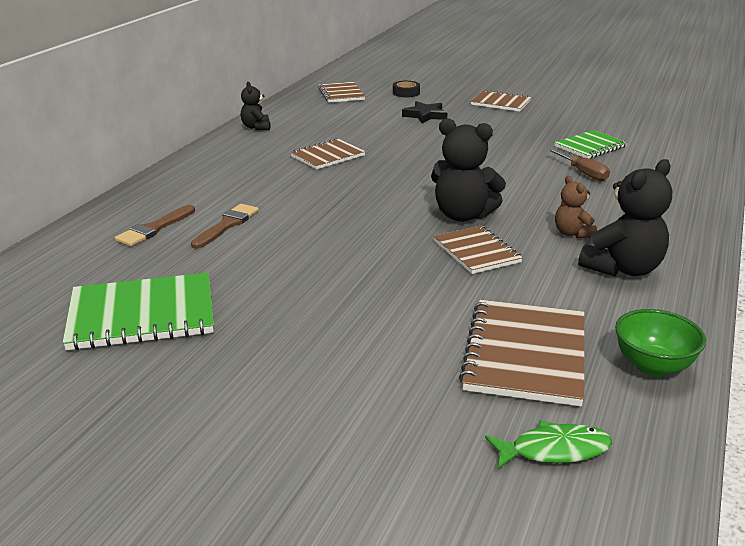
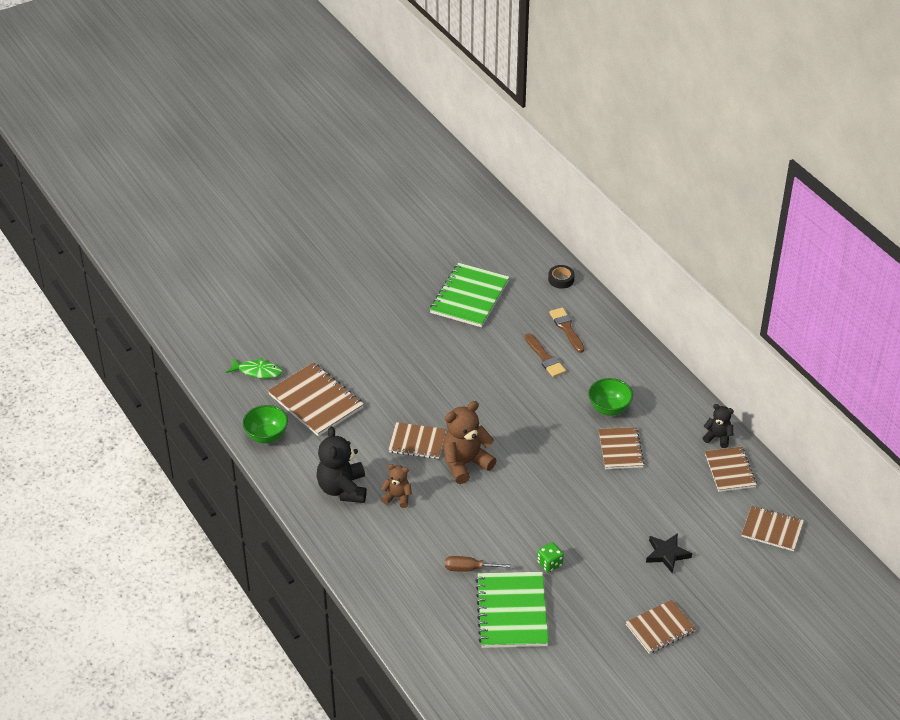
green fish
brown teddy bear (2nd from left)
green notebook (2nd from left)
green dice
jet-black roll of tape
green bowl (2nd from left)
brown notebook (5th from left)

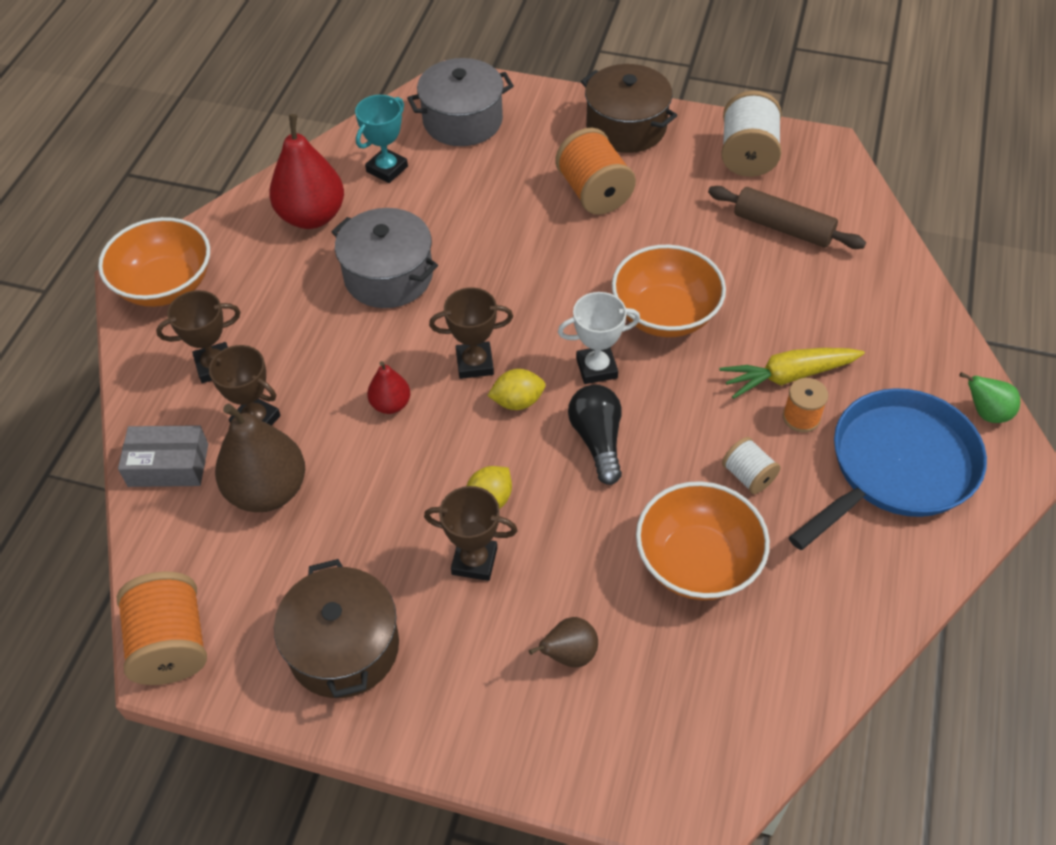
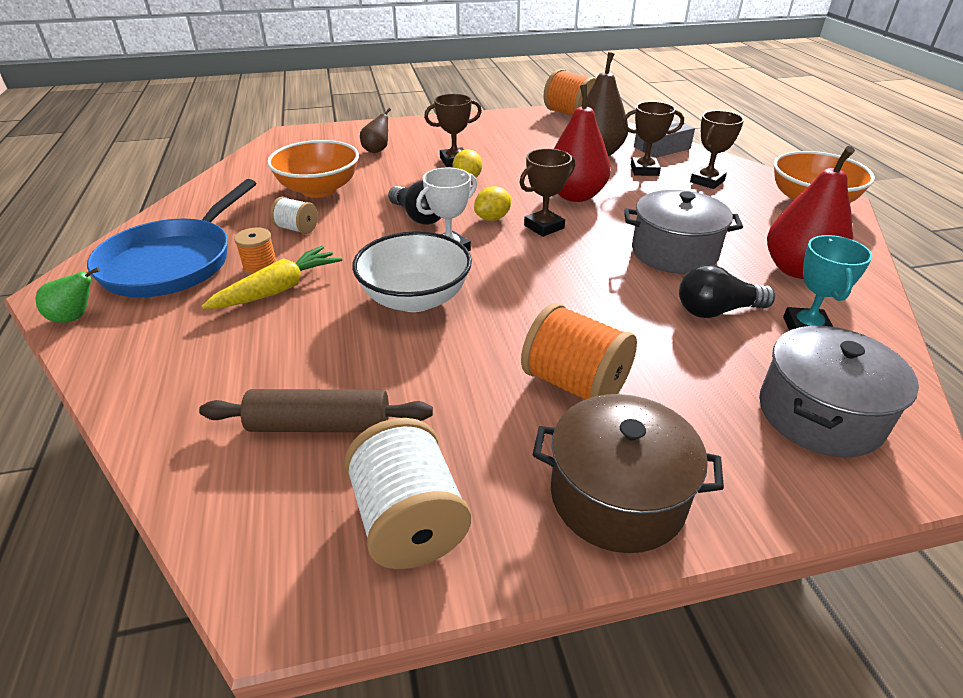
pure white bowl
scarlet pear (1st from left)
jet-black lightbulb (2nd from left)
brown cooking pot (1st from left in the first image)

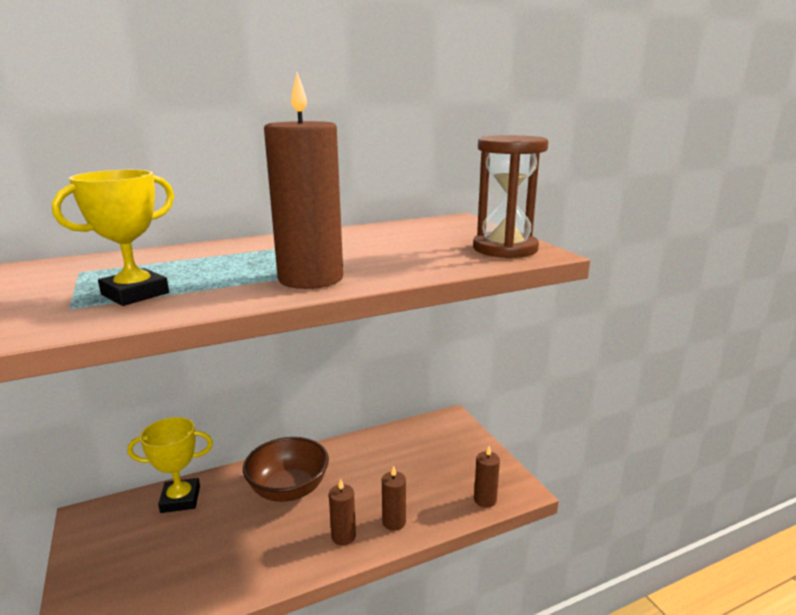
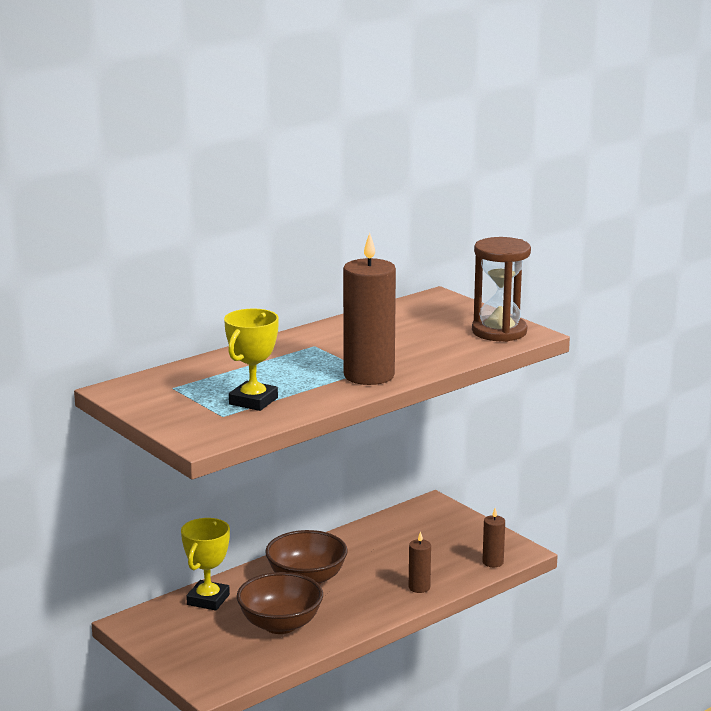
yellow trophy (1st from left)
brown bowl (1st from left)
brown wax candle (2nd from left in the first image)

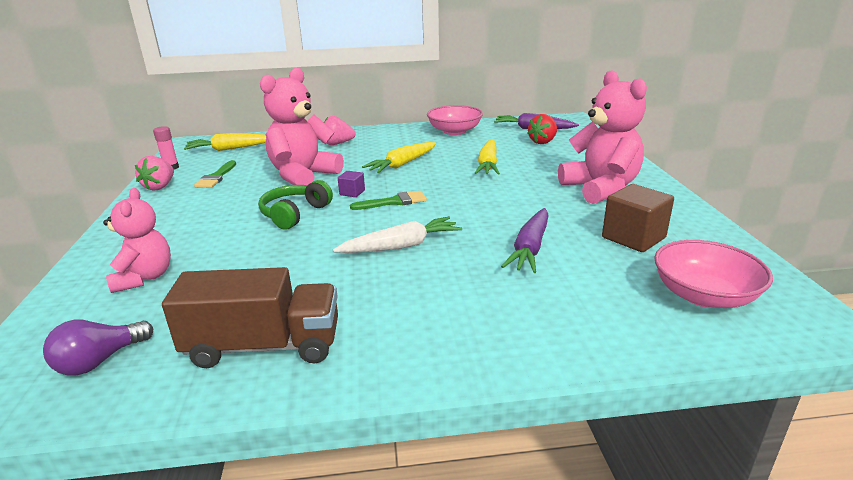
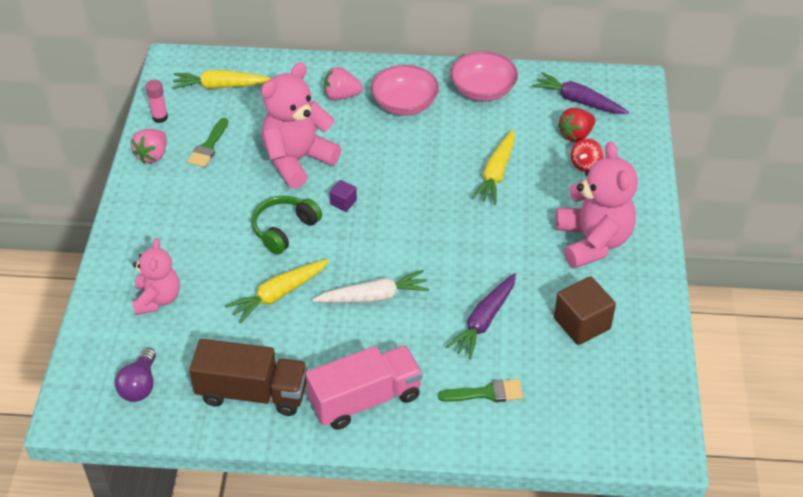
royal purple lightbulb
yellow root vegetable (2nd from left)
pink truck
pink bowl (1st from left)
green brush (2nd from left)
scarlet spinning top

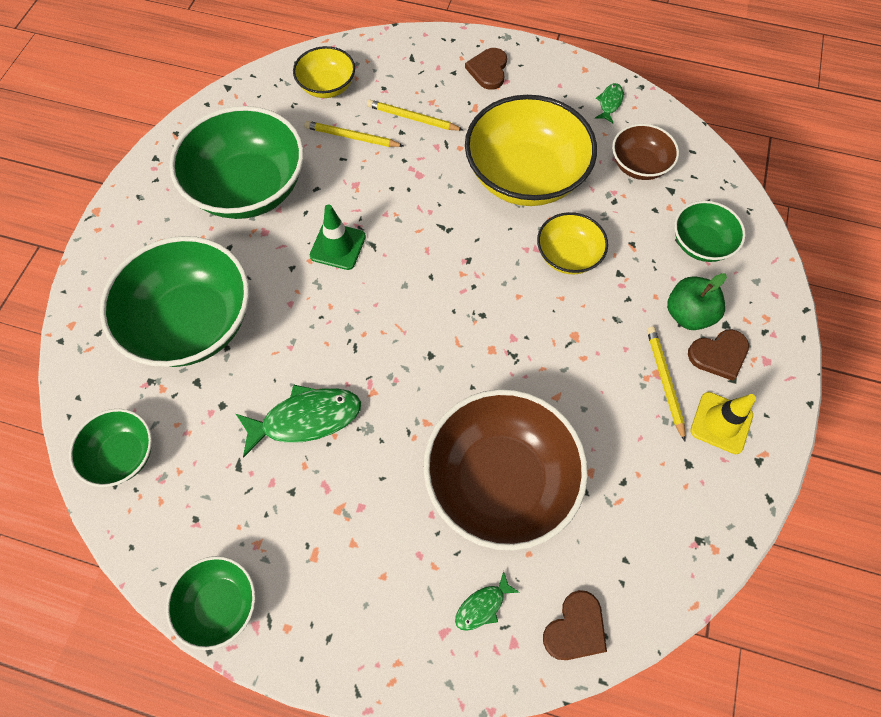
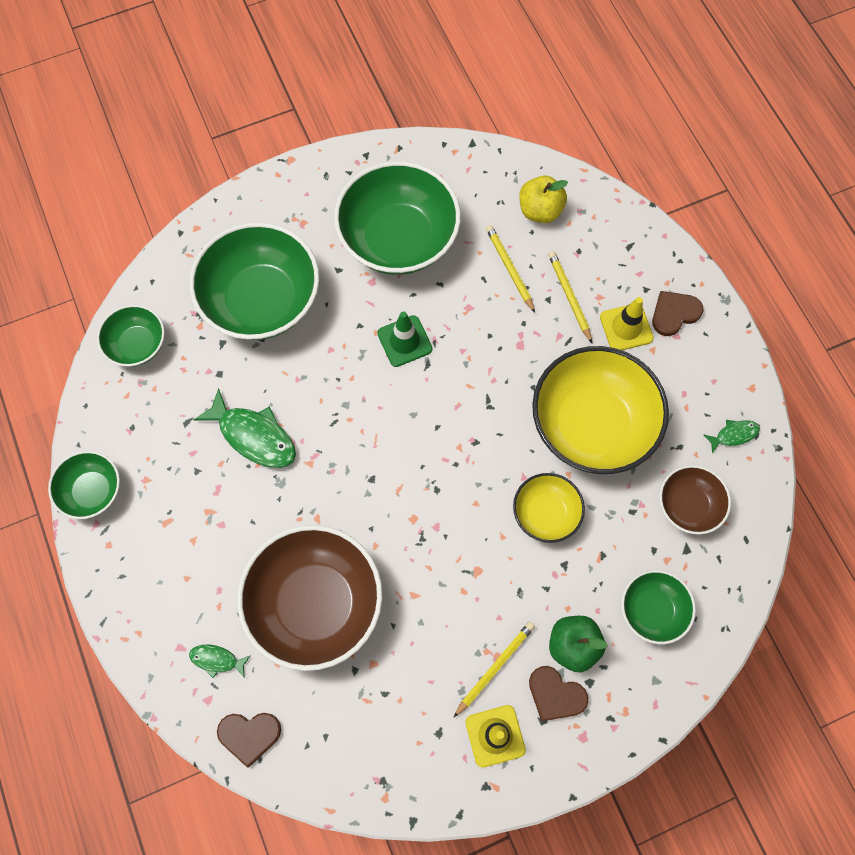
yellow apple fruit
yellow safety cone (2nd from left)

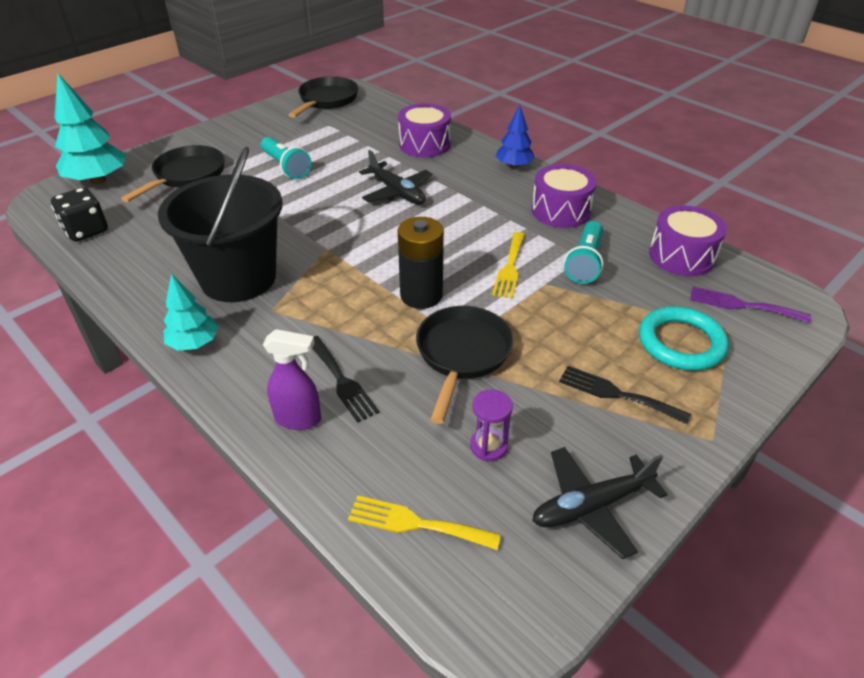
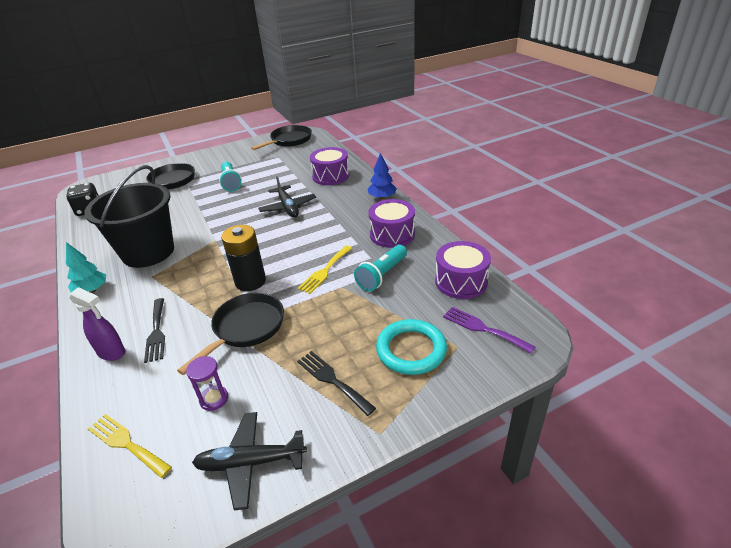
teal tree (1st from left in the first image)

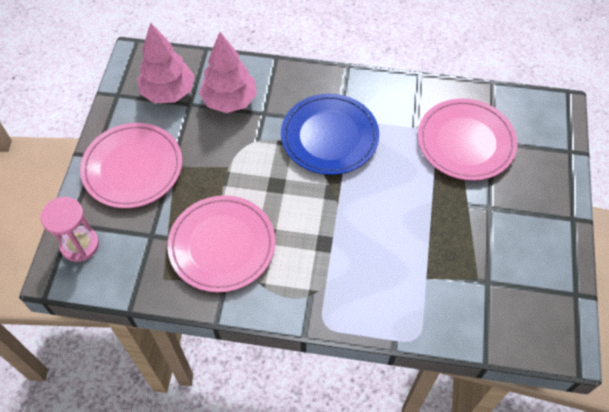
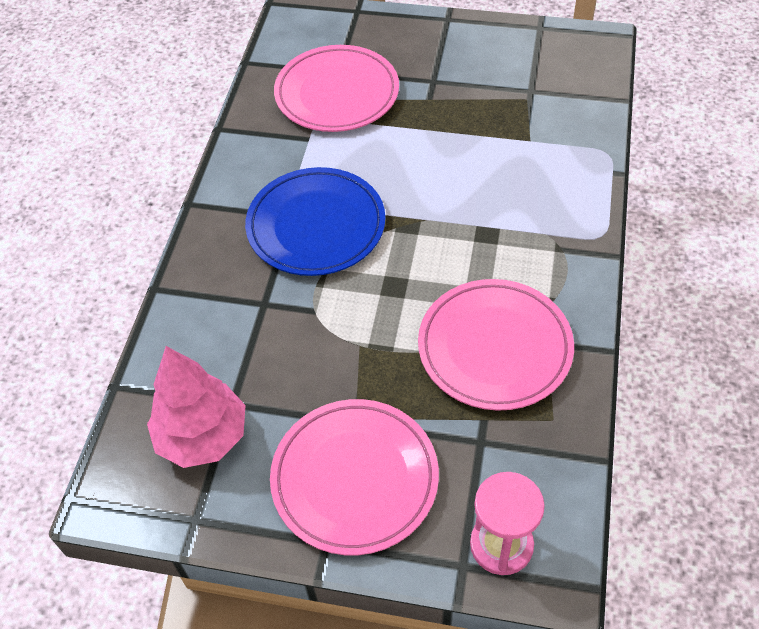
pink tree (2nd from left in the first image)

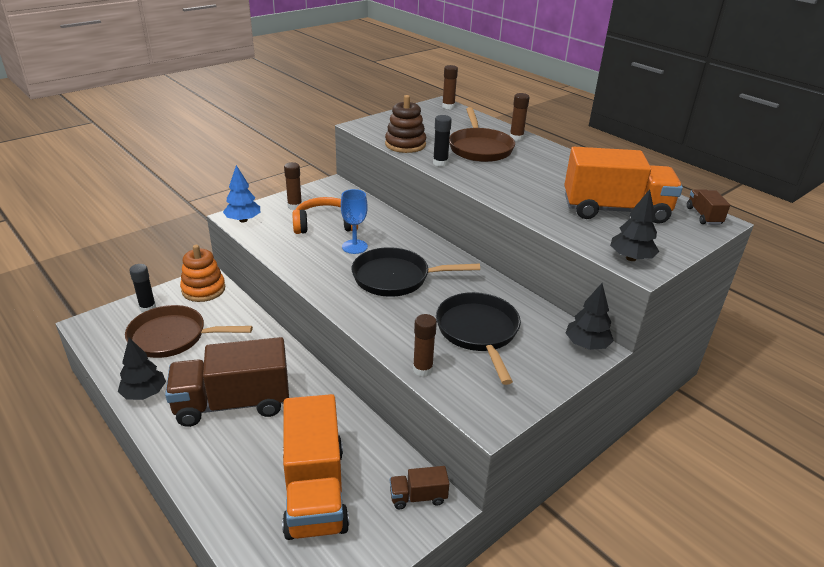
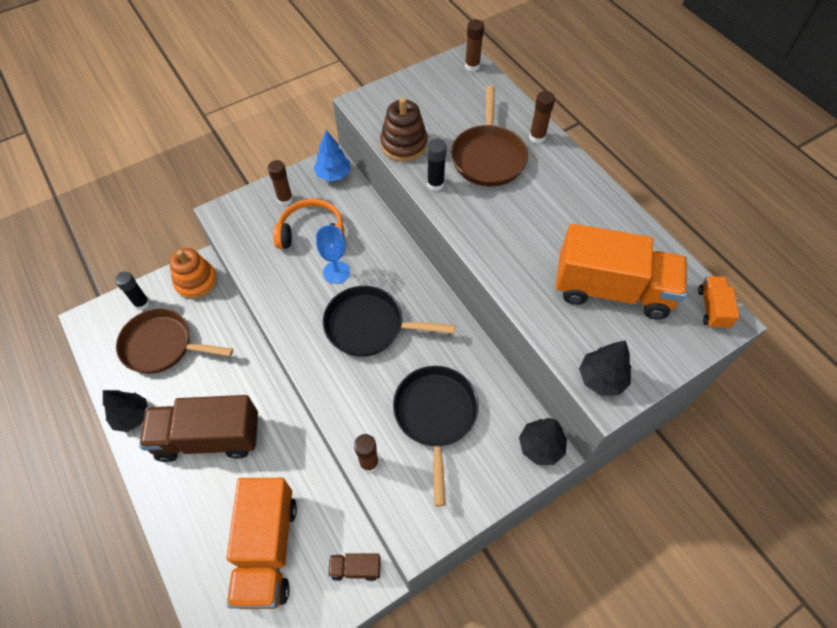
blue tree
orange-coloured truck (3rd from left)

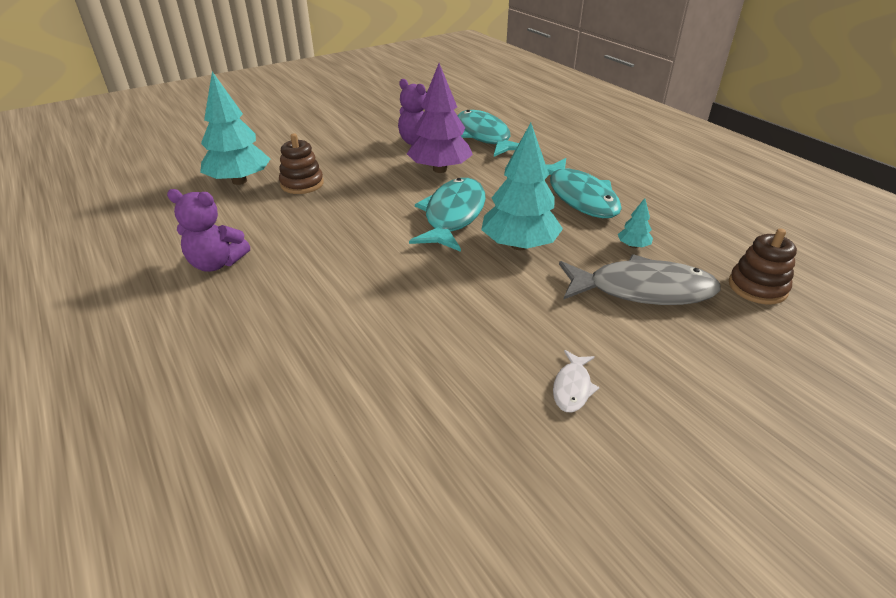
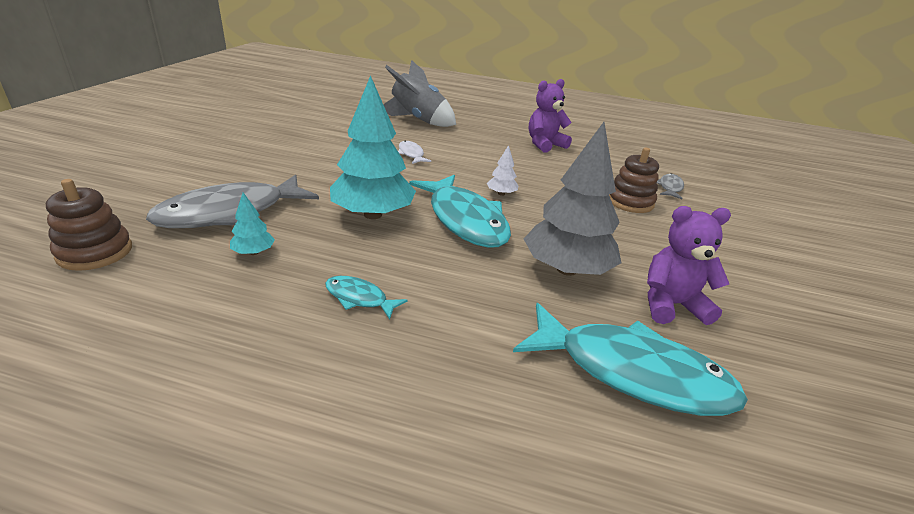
teal fish (1st from left)
ash-grey toy rocket
pure white fish
pure white tree
ash-grey tree
ash-grey fish (2nd from left)

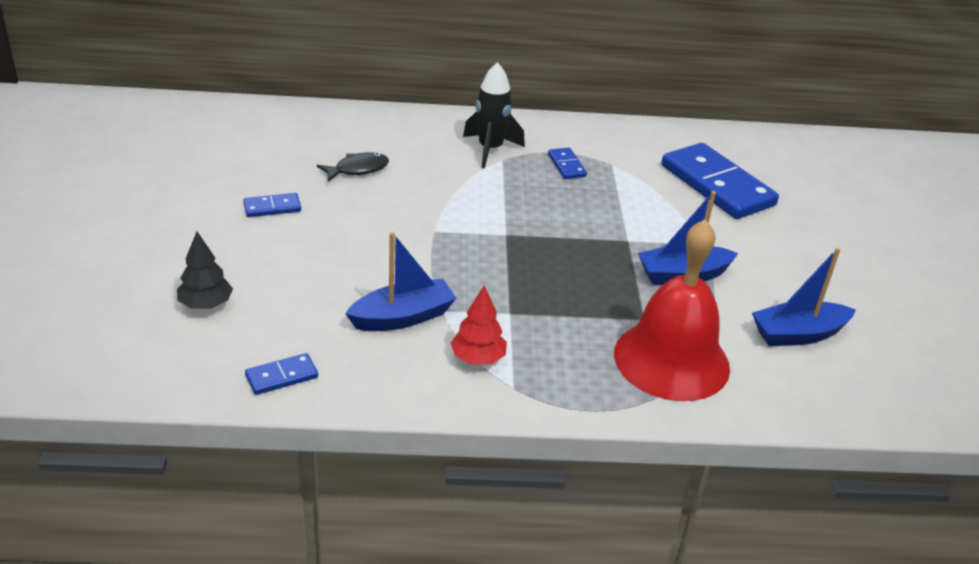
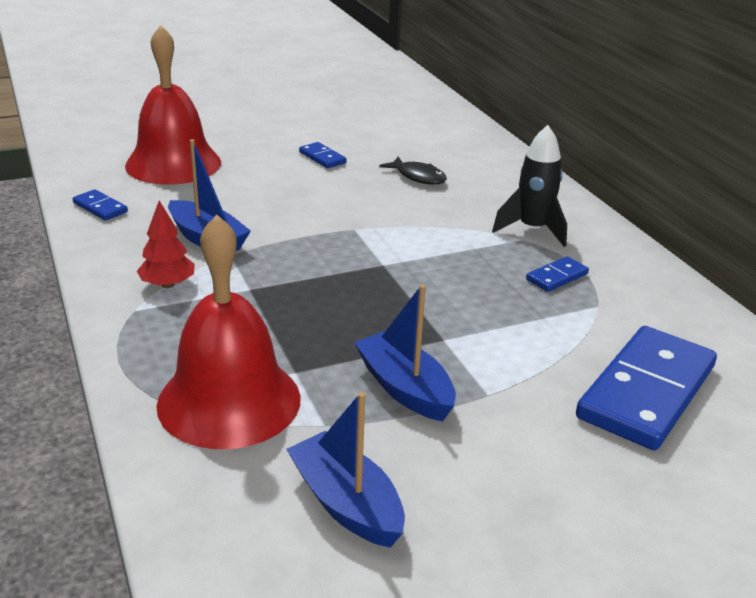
scarlet hand bell (1st from left)

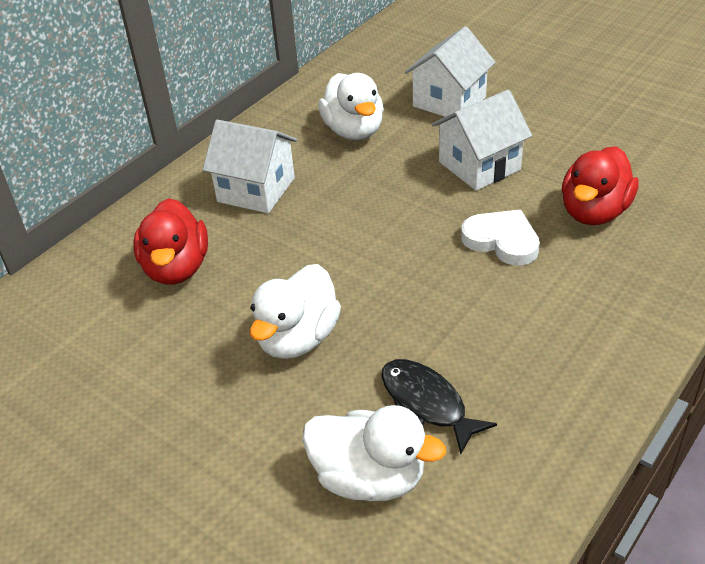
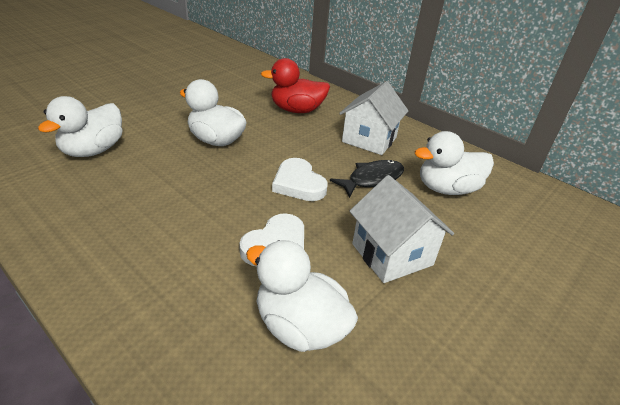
pure white duck (3rd from left)
pure white heart shape (2nd from left)
jet-black fish
pure white house (2nd from left in the first image)

